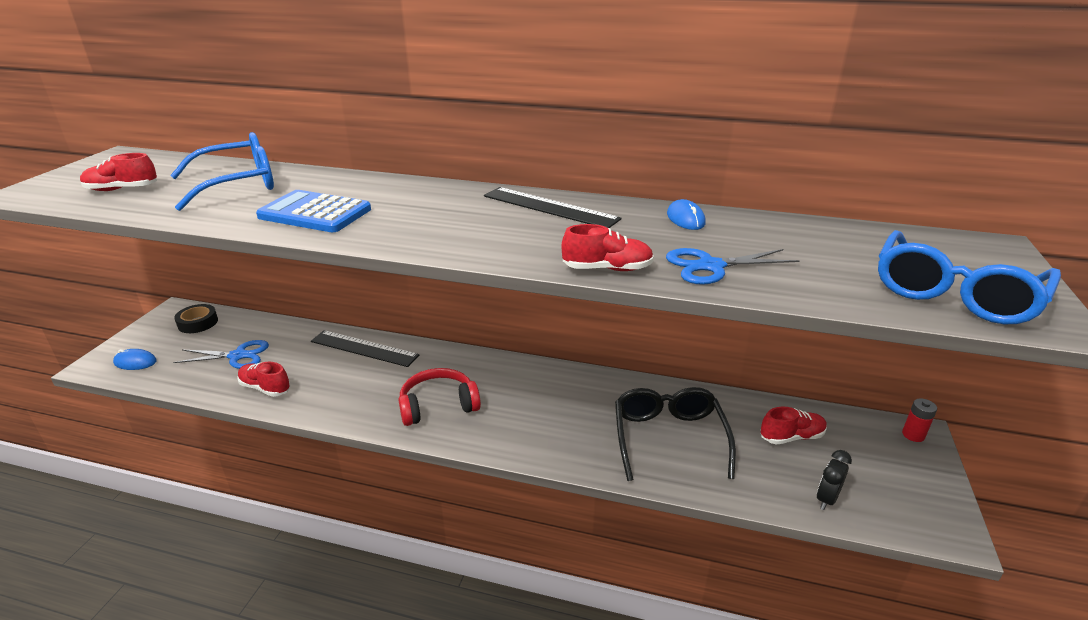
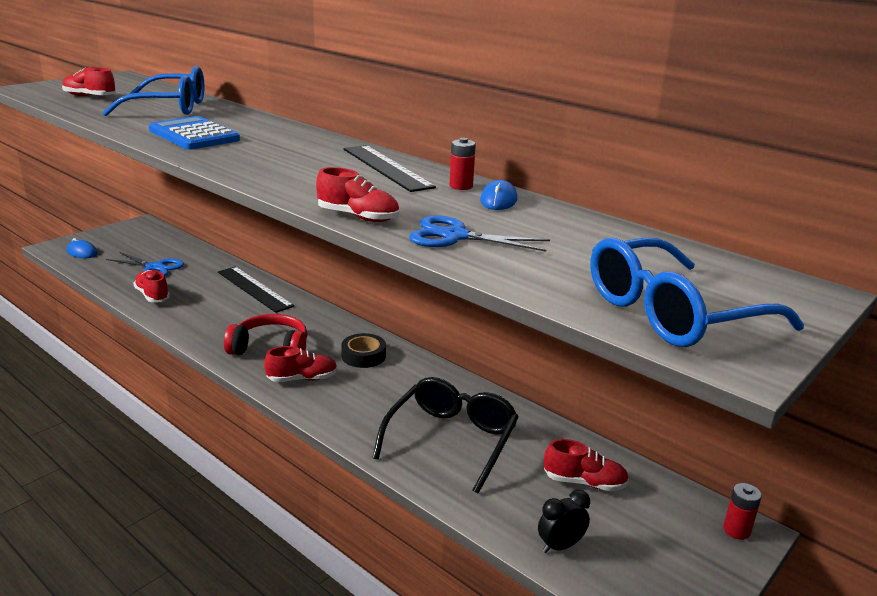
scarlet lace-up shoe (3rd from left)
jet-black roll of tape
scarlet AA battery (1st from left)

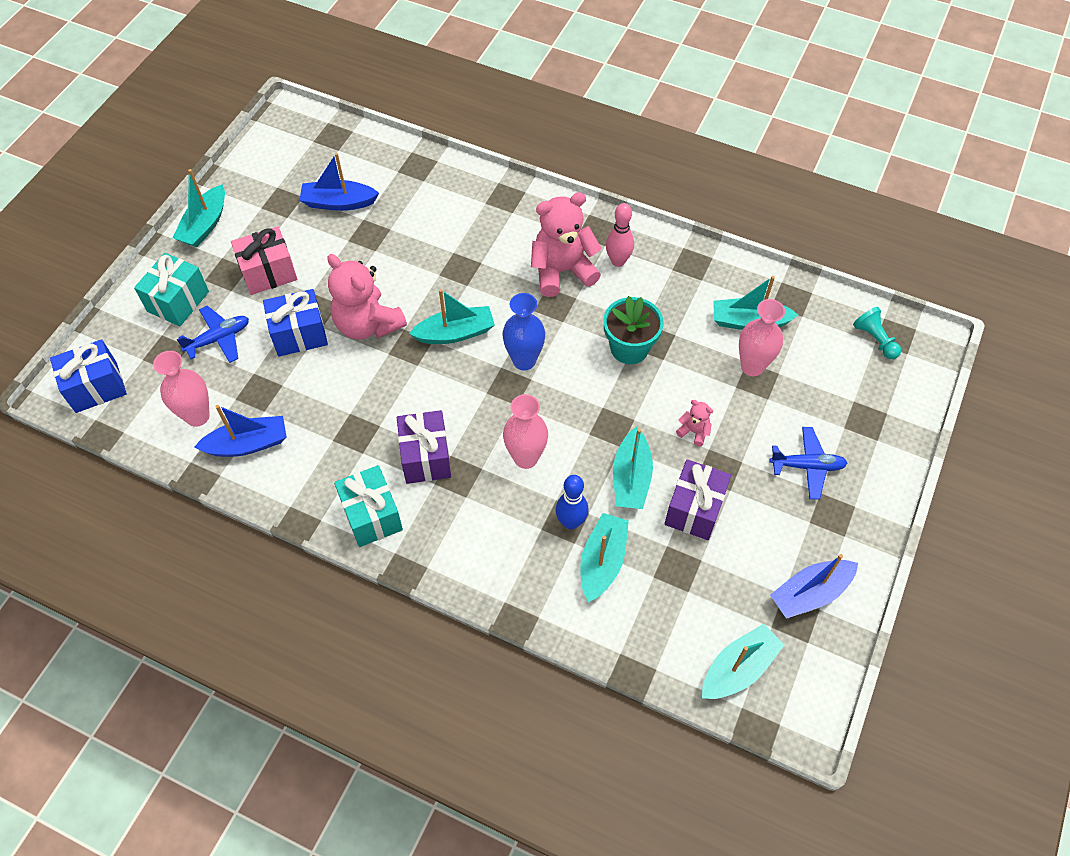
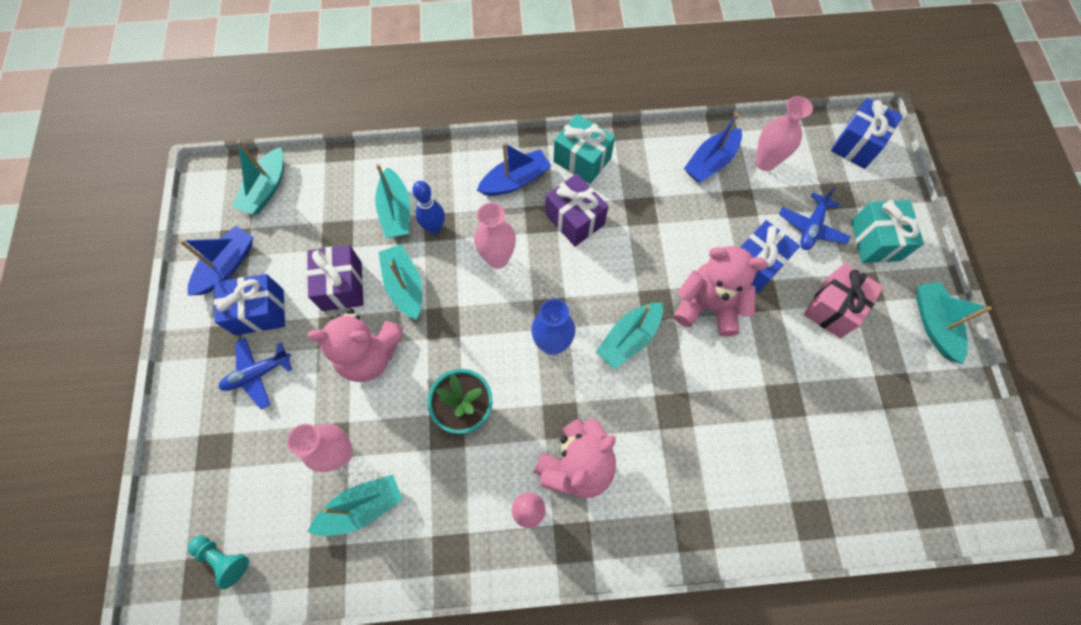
blue gift (1st from left)
pink teddy bear (1st from left)
blue sailboat (2nd from left)

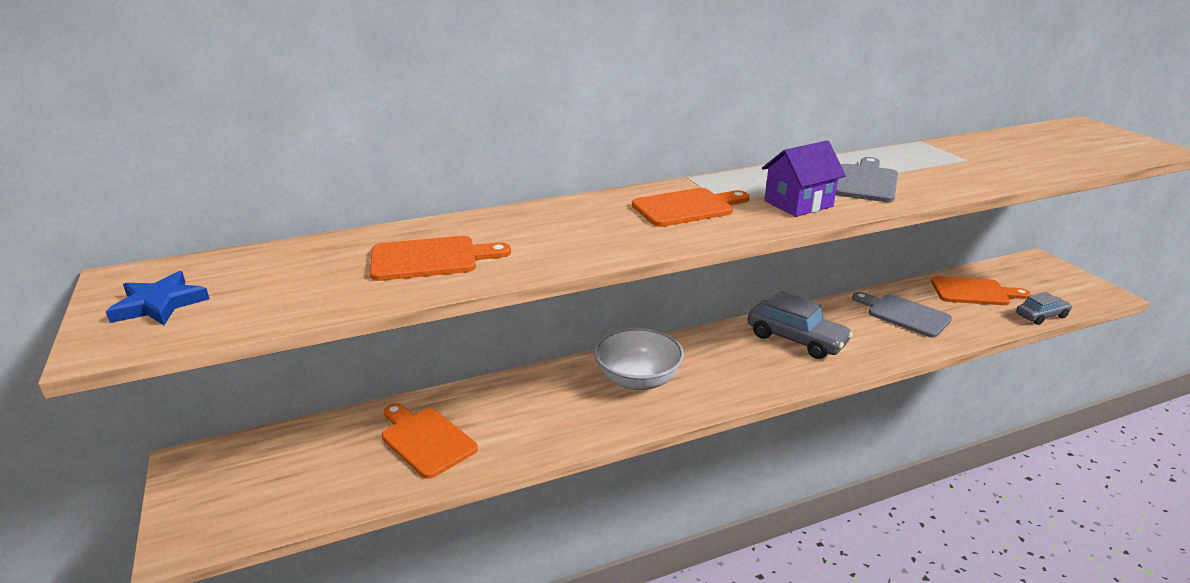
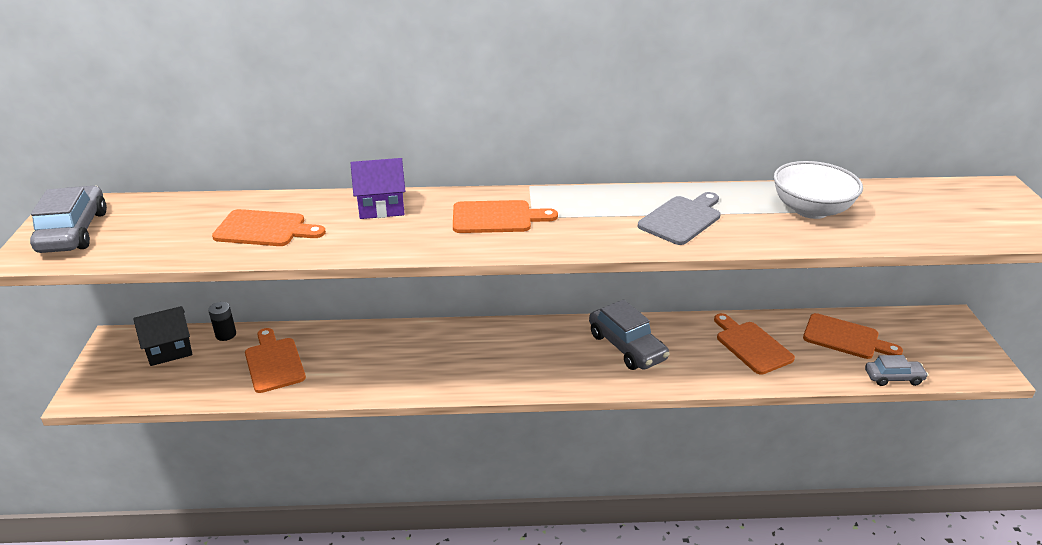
ash-grey automobile (1st from left)
jet-black house
jet-black AA battery
royal purple house
orange-coloured chopping board (4th from left)
pure white bowl

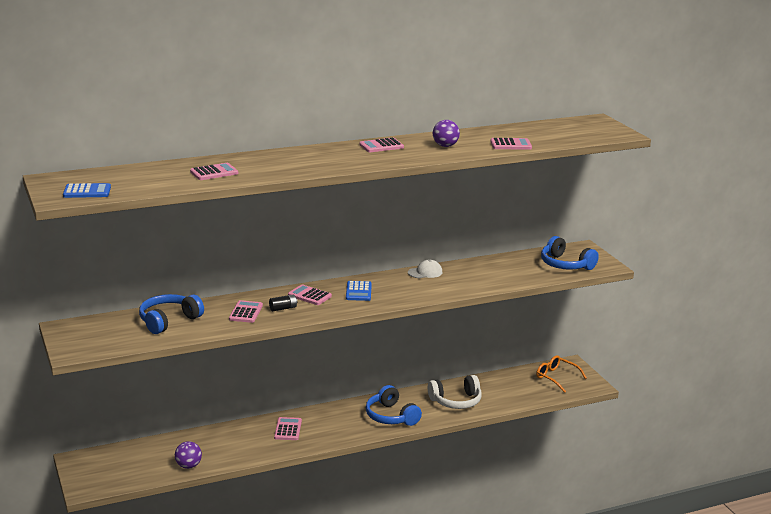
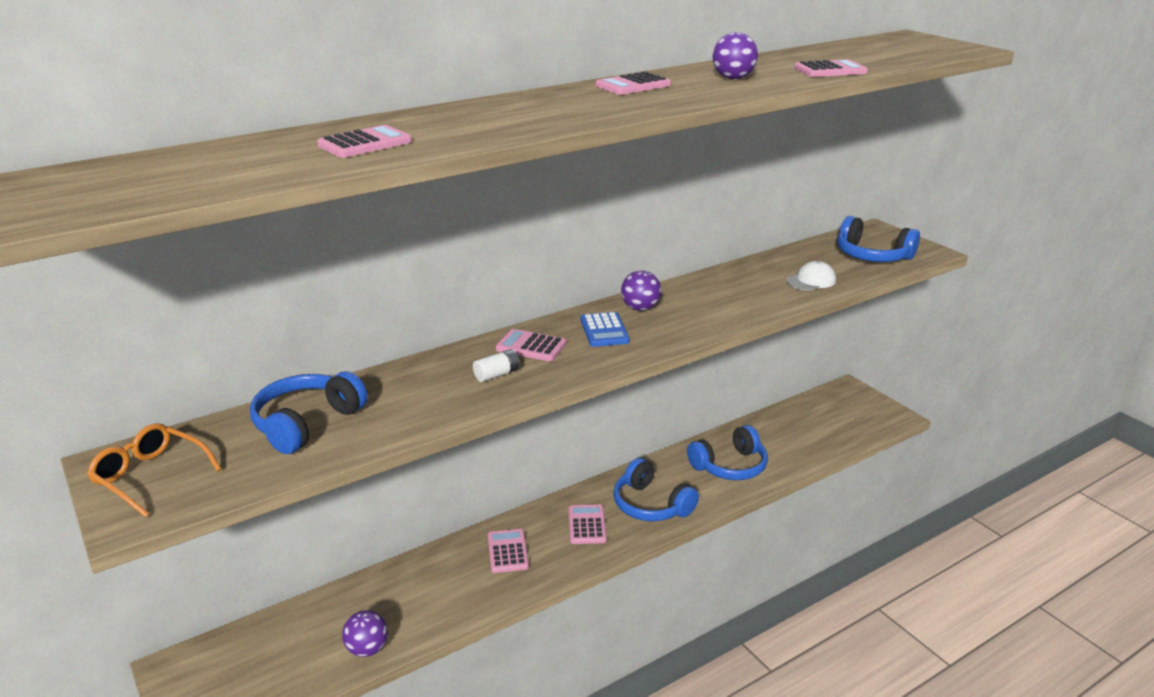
orange-coloured eyeglasses
pure white AA battery
pink adding machine (4th from left)
royal purple play ball (2nd from left)
blue over-ear headphones (3rd from left)
pure white baseball cap
blue adding machine (1st from left in the first image)

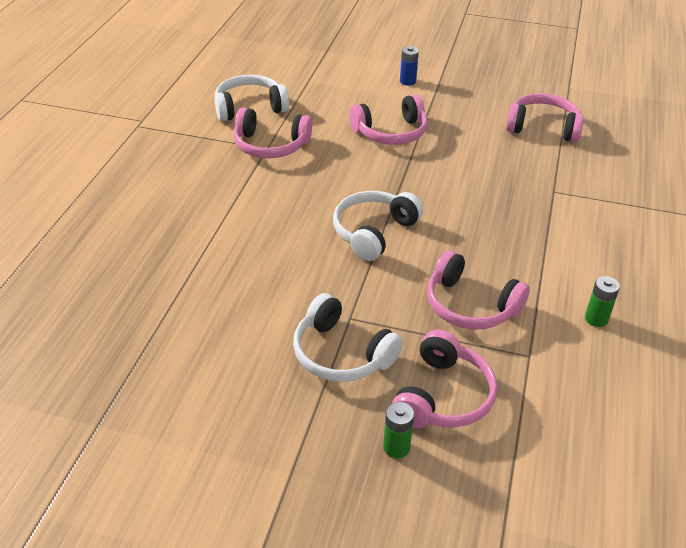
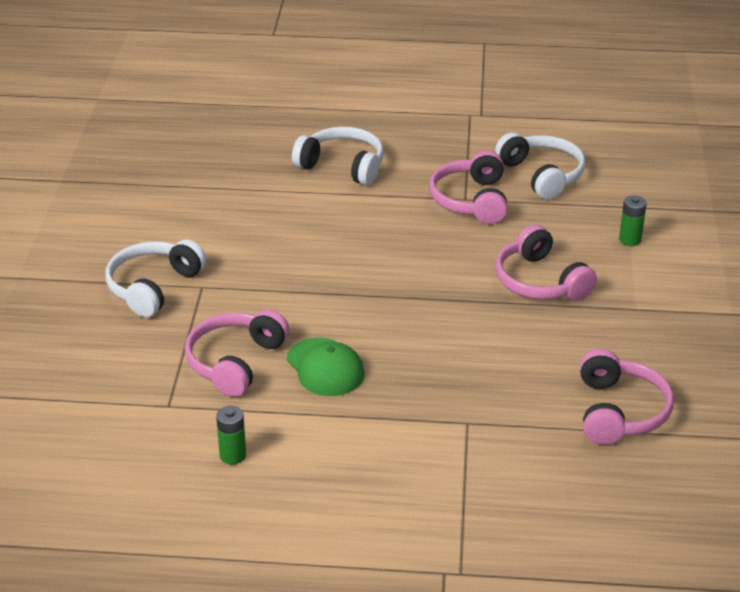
green baseball cap
pure white over-ear headphones (2nd from left)
green AA battery (2nd from left)
pink over-ear headphones (3rd from left in the first image)
blue AA battery

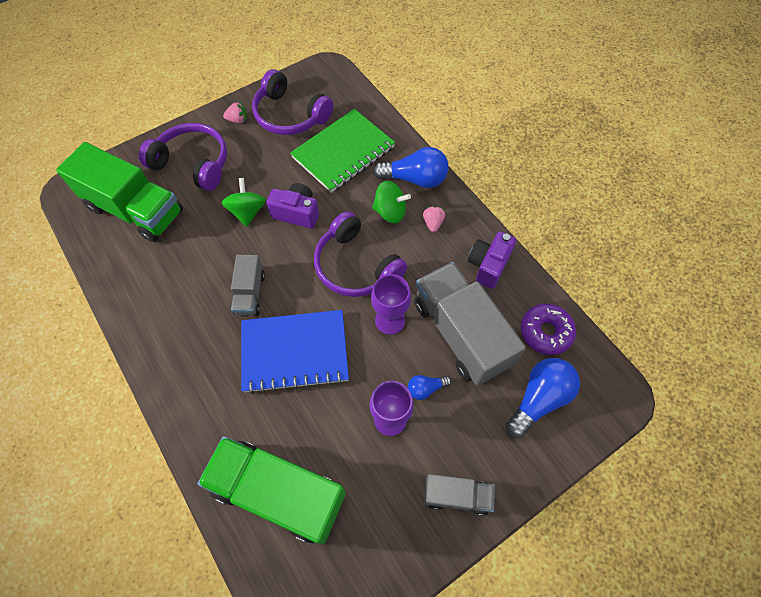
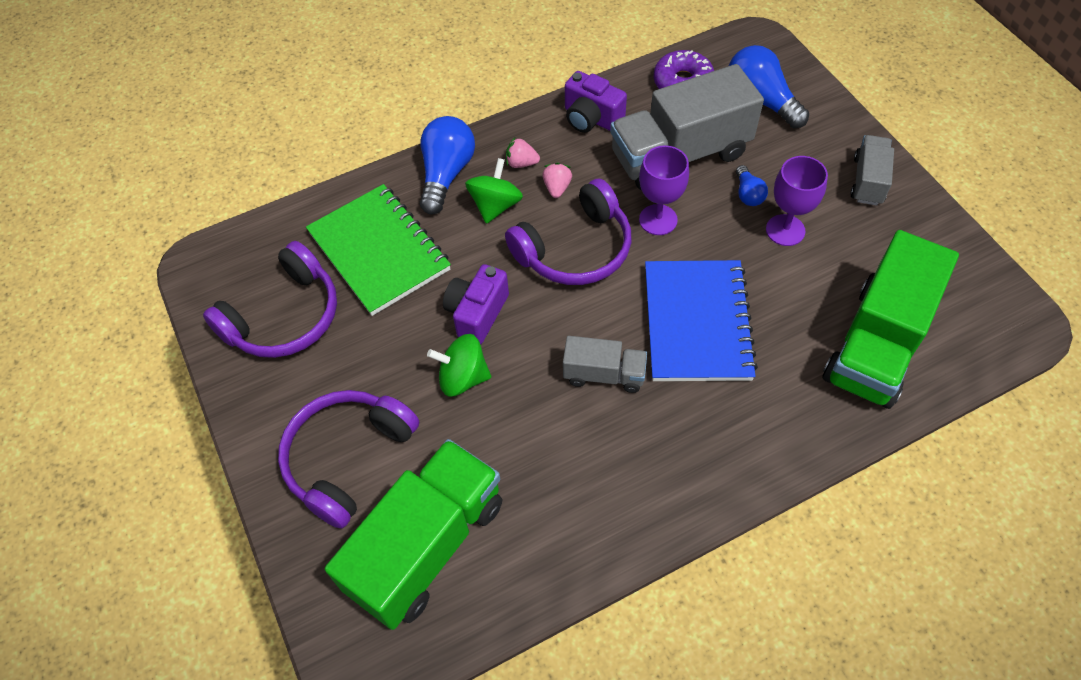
pink strawberry (2nd from left)

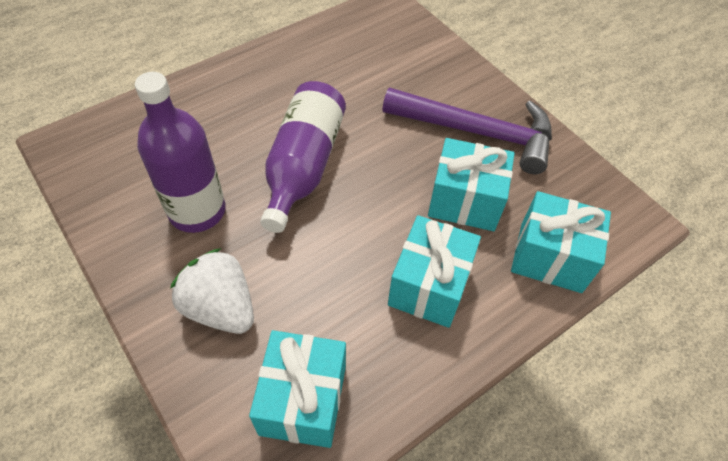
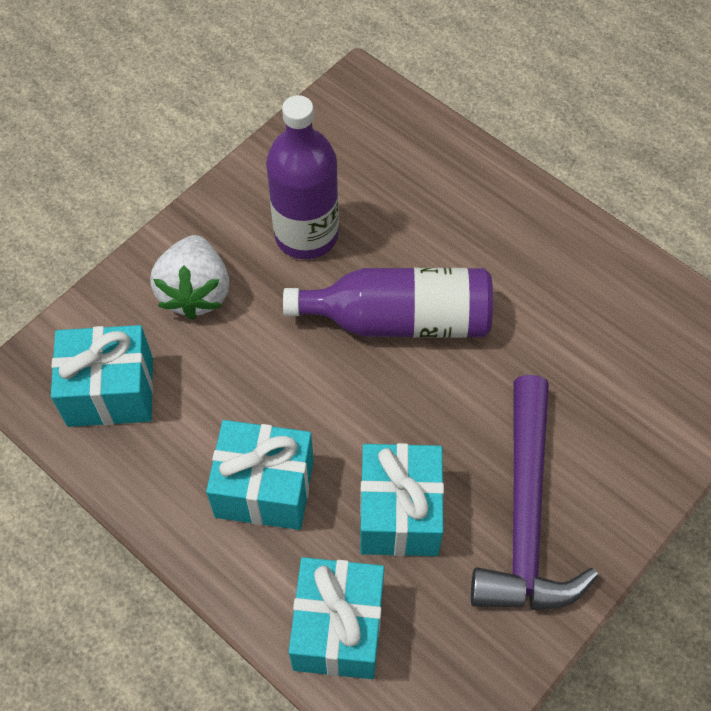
pure white strawberry

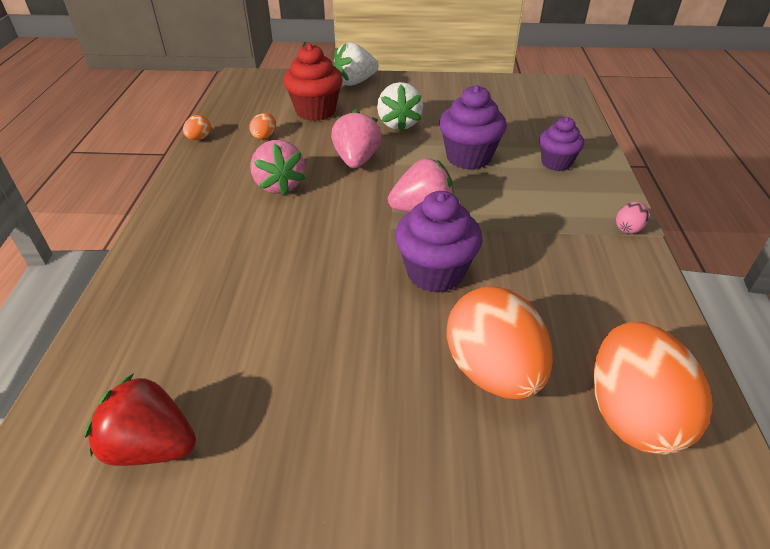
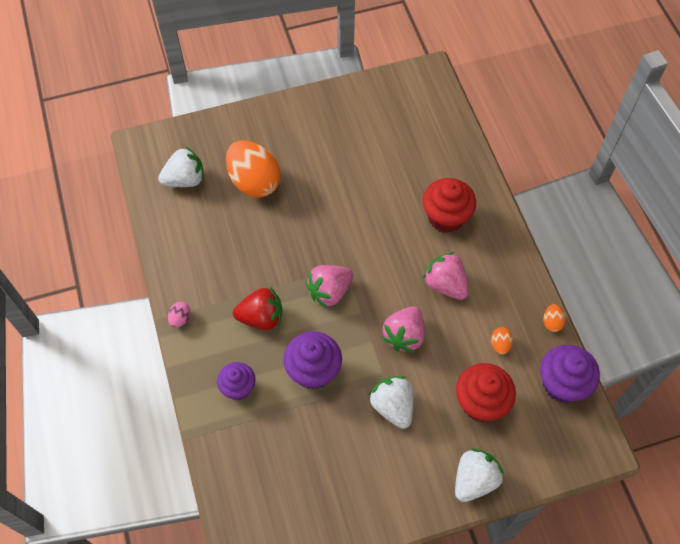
pure white strawberry (1st from left)
scarlet strawberry
pink strawberry (2nd from left)
scarlet cupcake (1st from left)
royal purple cupcake (3rd from left)

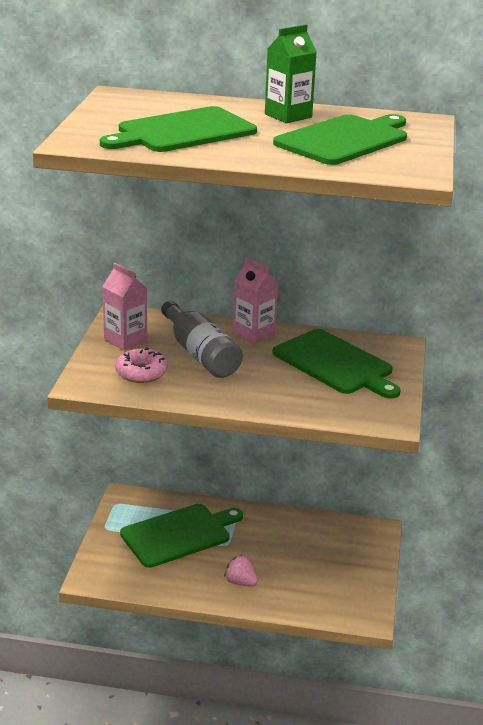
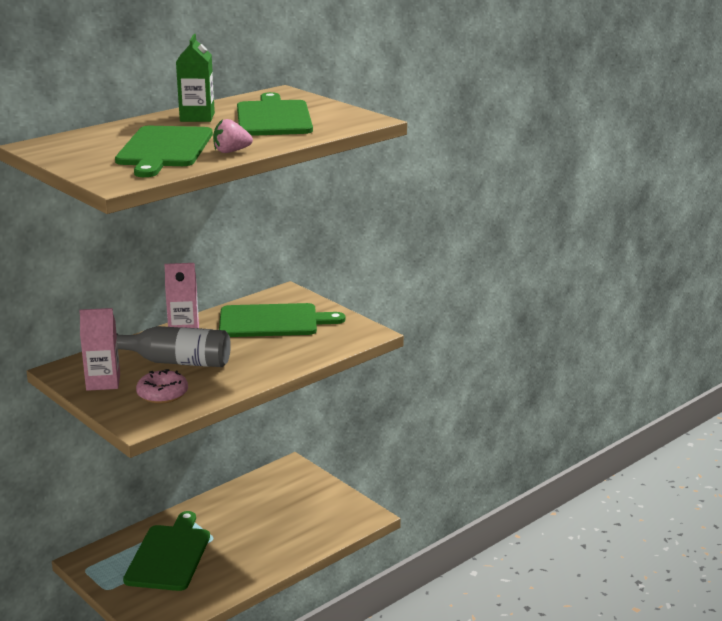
pink strawberry

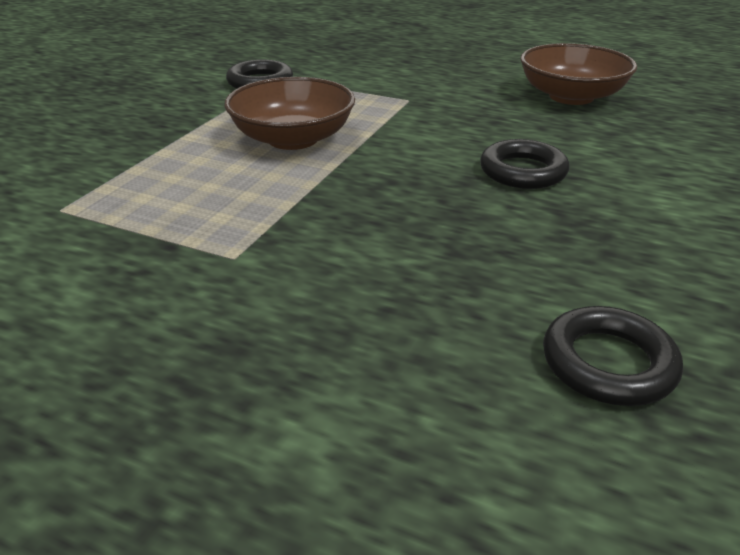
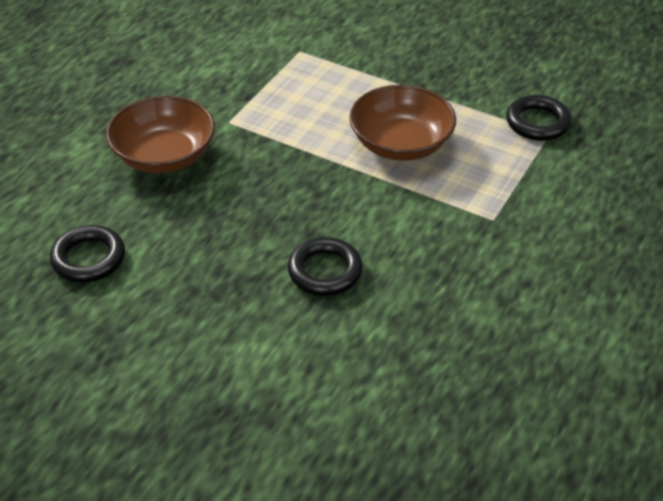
brown bowl (1st from left)

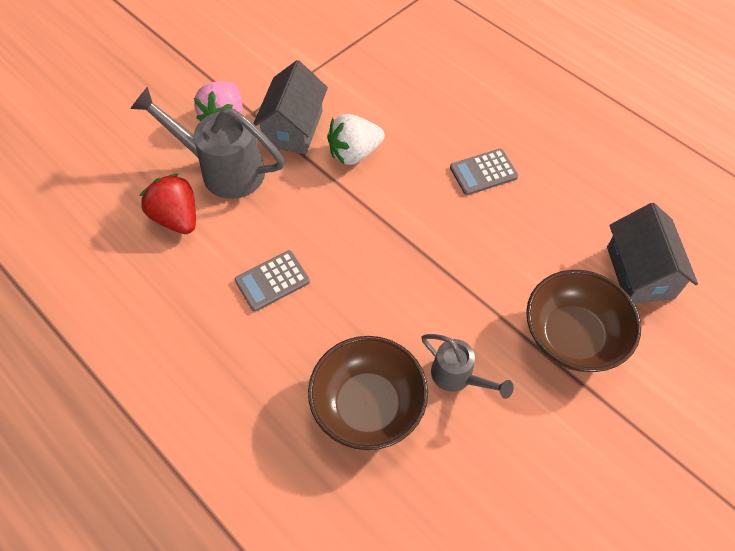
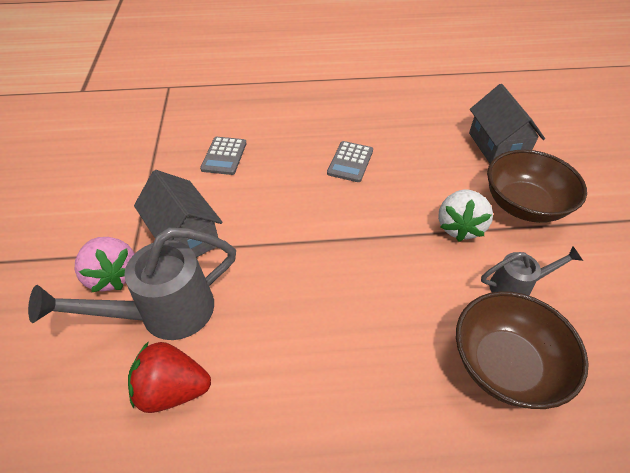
ash-grey adding machine (1st from left)
pure white strawberry
ash-grey house (2nd from left)

